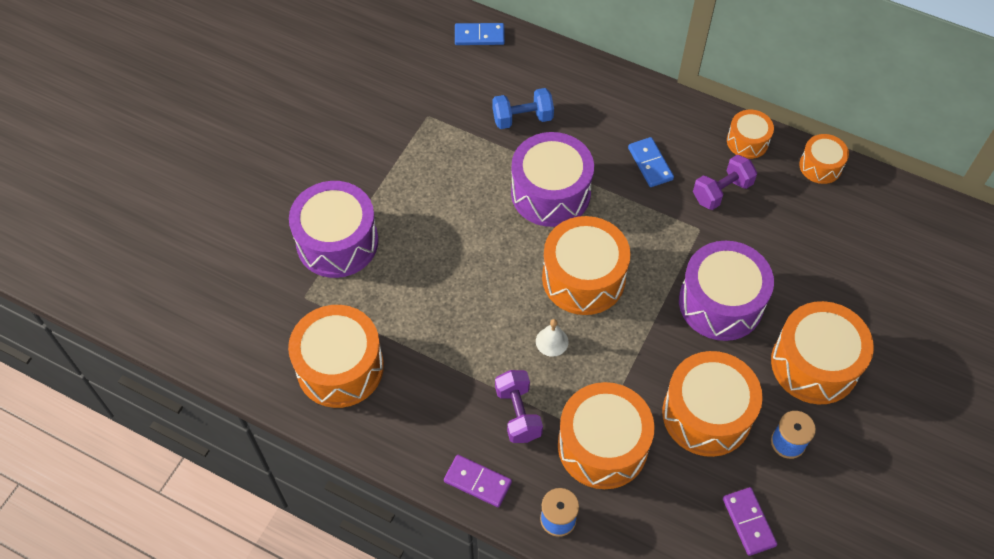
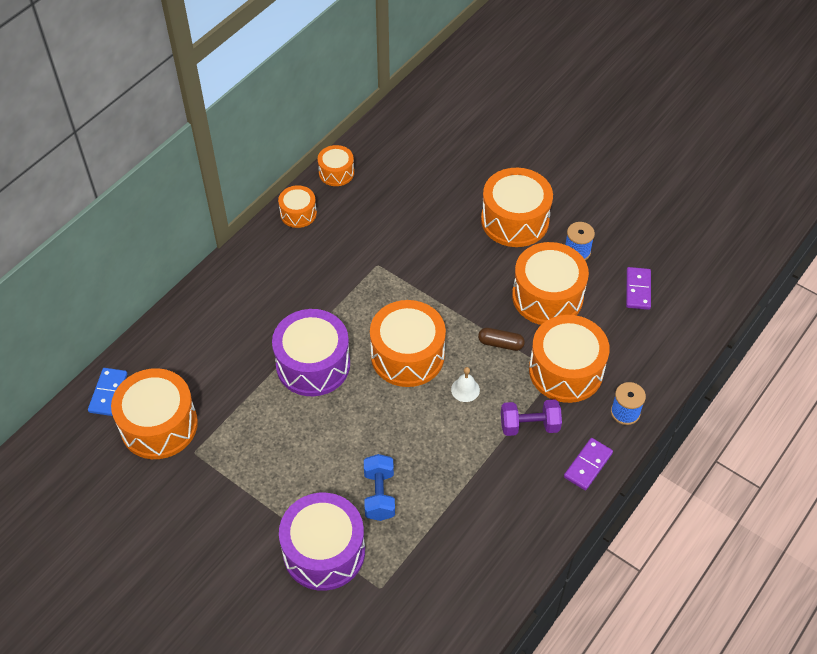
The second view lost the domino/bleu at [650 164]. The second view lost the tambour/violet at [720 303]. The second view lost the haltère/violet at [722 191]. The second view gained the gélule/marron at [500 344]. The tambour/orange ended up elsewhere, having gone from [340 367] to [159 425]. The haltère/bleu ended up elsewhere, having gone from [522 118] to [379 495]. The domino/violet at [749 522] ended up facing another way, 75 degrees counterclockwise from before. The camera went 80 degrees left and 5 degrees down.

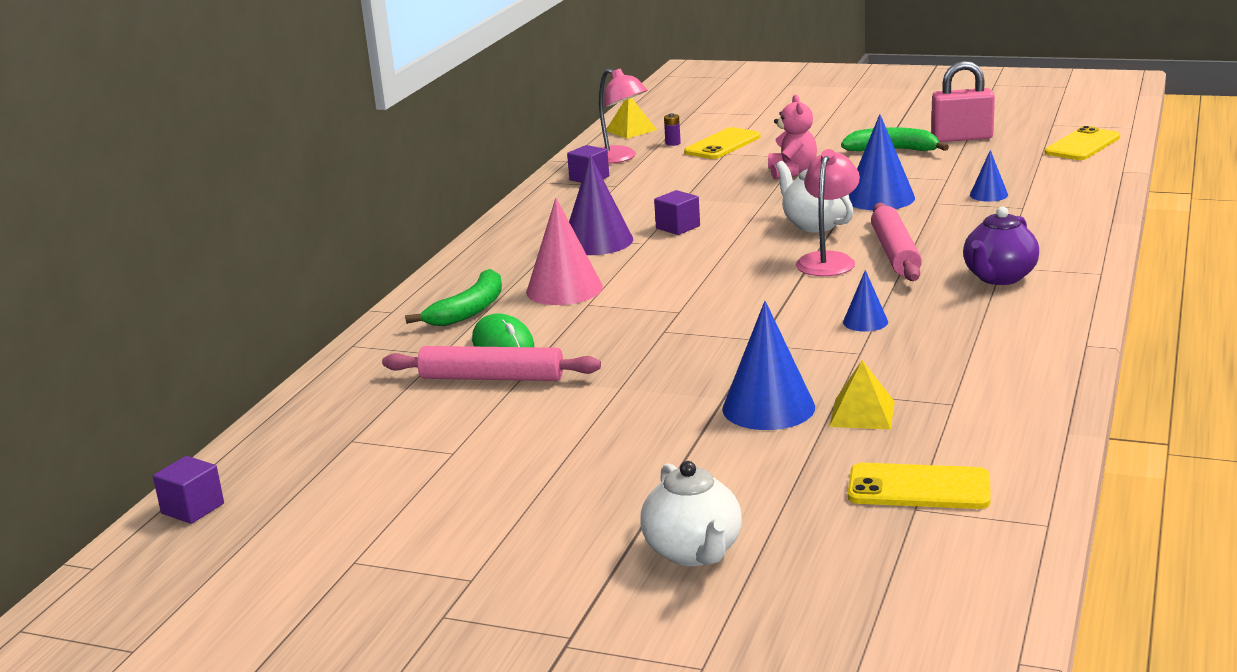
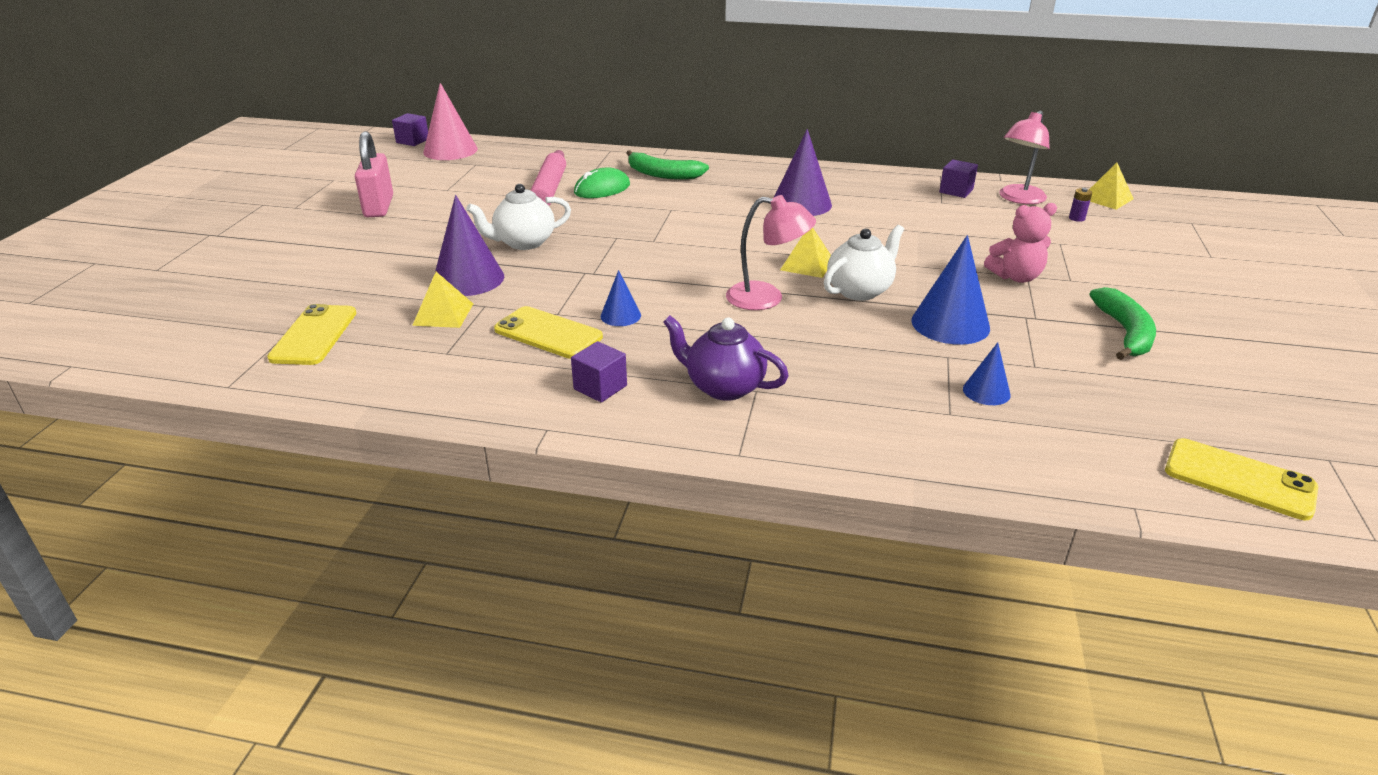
The second view lost the rouleau à pâtisserie/rose at [895 253]. The second view gained the pyramide/jaune at [806 264]. The cône/rose ended up elsewhere, having gone from [564 289] to [450 150]. The théière/blanc ended up elsewhere, having gone from [693 552] to [524 243]. The cube/violet ended up elsewhere, having gone from [678 227] to [600 387]. The téléphone/jaune ended up elsewhere, having gone from [722 145] to [548 333]. The cadenas/rose ended up elsewhere, having gone from [962 138] to [379 207]. What was the cône/bleu at [768 408] turned into the cône/violet at [468 279]. The camera went 80 degrees right and 10 degrees up.

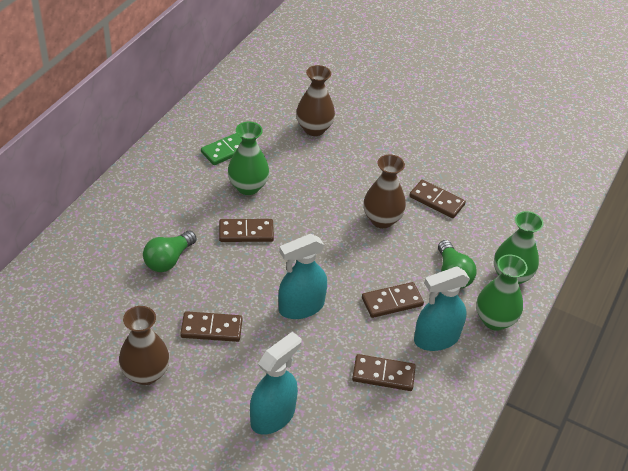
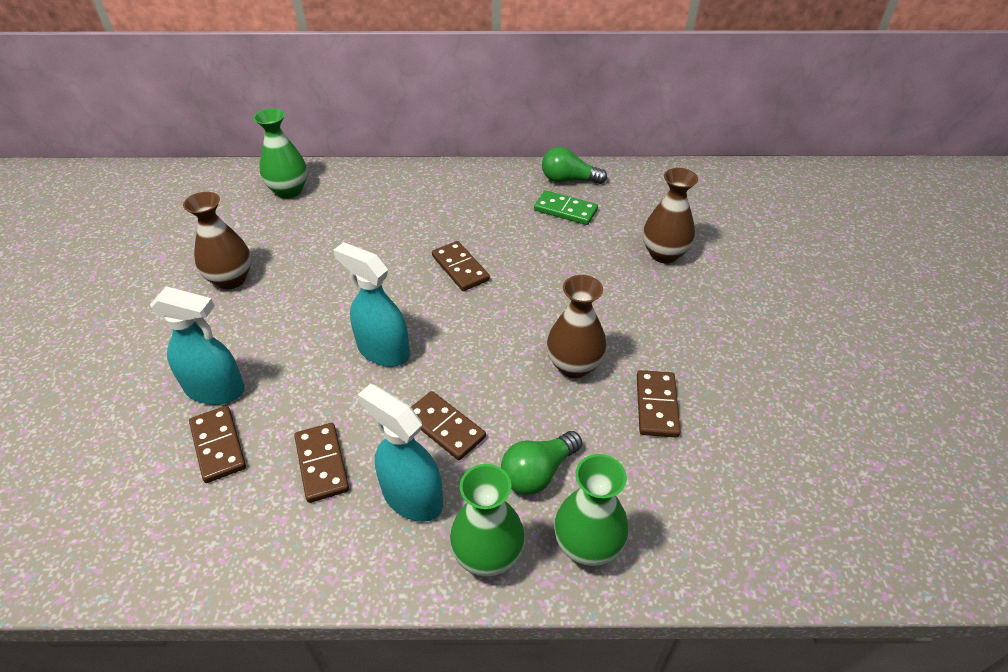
The ampoule/vert ended up elsewhere, having gone from [168 260] to [568 180]. The domino/marron ended up elsewhere, having gone from [211 329] to [218 446]. The vase/vert ended up elsewhere, having gone from [248 187] to [289 191]. The camera went 65 degrees right and 0 degrees up.

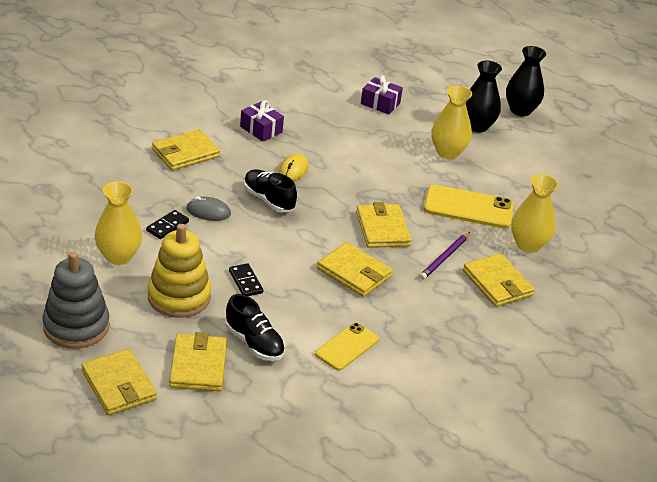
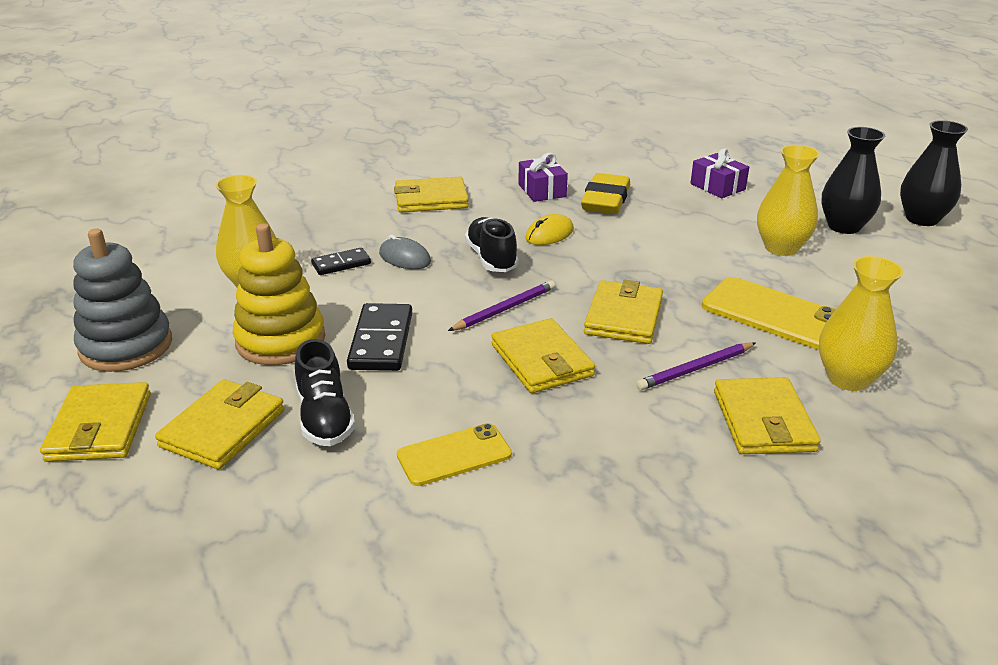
The second view gained the crayon/violet at [504 309]. The second view gained the gomme/jaune at [605 200]. The size of the domino/noir at [245 282] changed by a factor of 1.67. The camera went 30 degrees right and 5 degrees down.

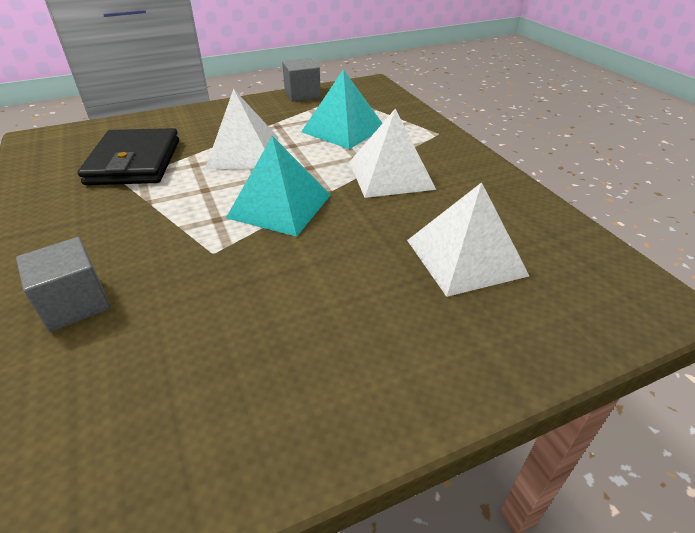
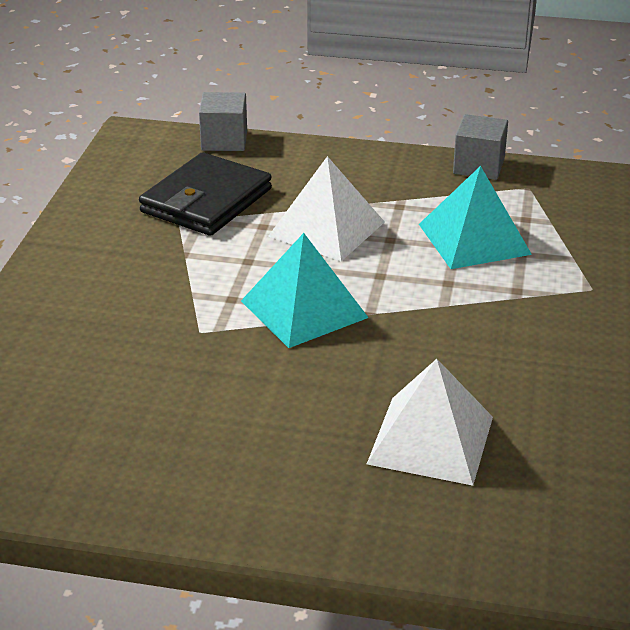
The second view lost the pyramide/blanc at [391 175]. The cube/gris ended up elsewhere, having gone from [75 304] to [224 141]. The camera went 35 degrees right and 5 degrees down.

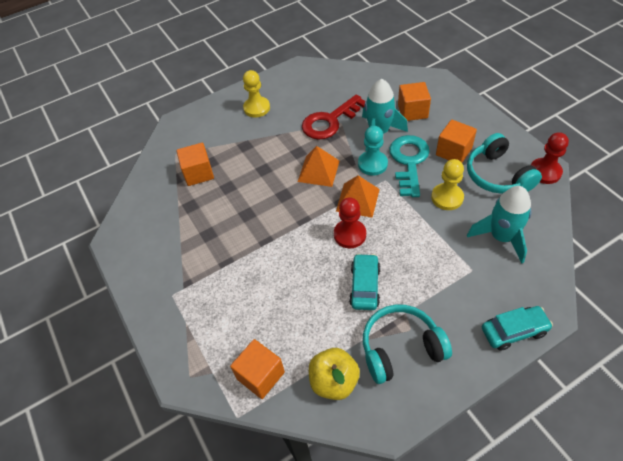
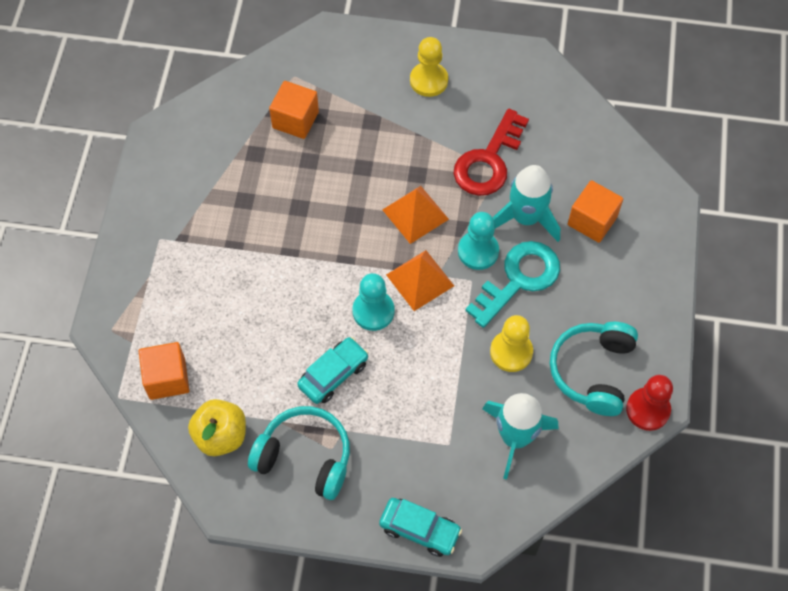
The second view lost the cube/orange at [453 152]. What was the pion/rouge at [350 234] turned into the pion/turquoise at [373 311]. The clé/rouge at [329 121] ended up facing another way, 60 degrees counterclockwise from before. The camera went 35 degrees right and 10 degrees up.

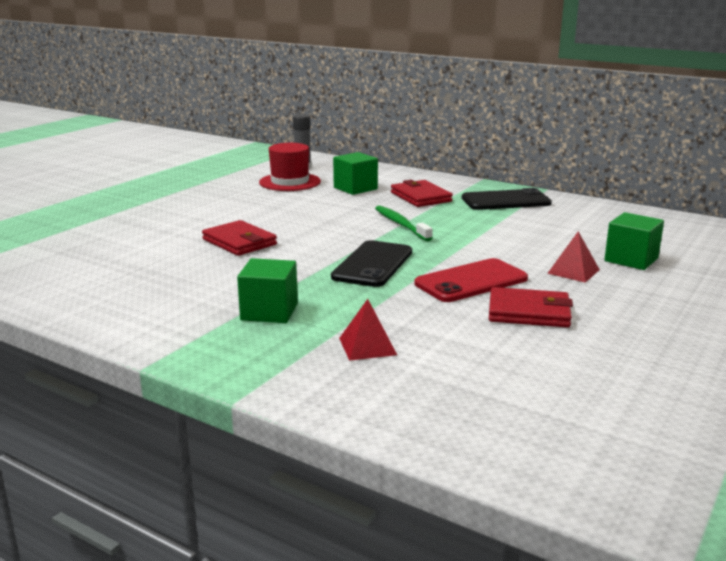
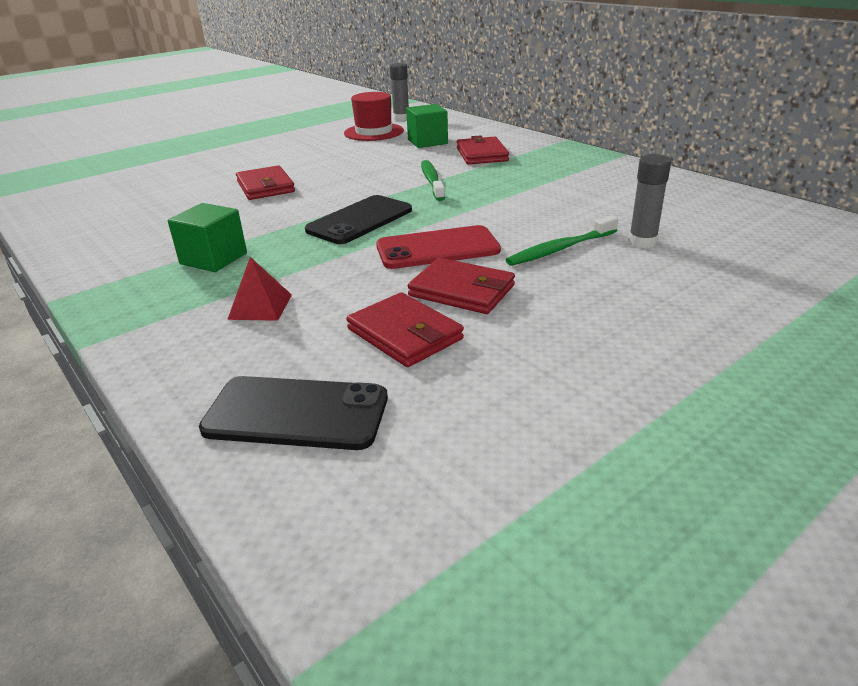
The second view gained the portefeuille/rouge at [405 334]. The téléphone/noir ended up elsewhere, having gone from [505 201] to [296 413]. Where the pyramide/rouge stood at [573 271], the brosse à dents/vert came to stand at [560 249]. Where the cube/vert stood at [631 259], the bâton de colle/gris came to stand at [642 242]. The camera went 20 degrees right and 10 degrees up.

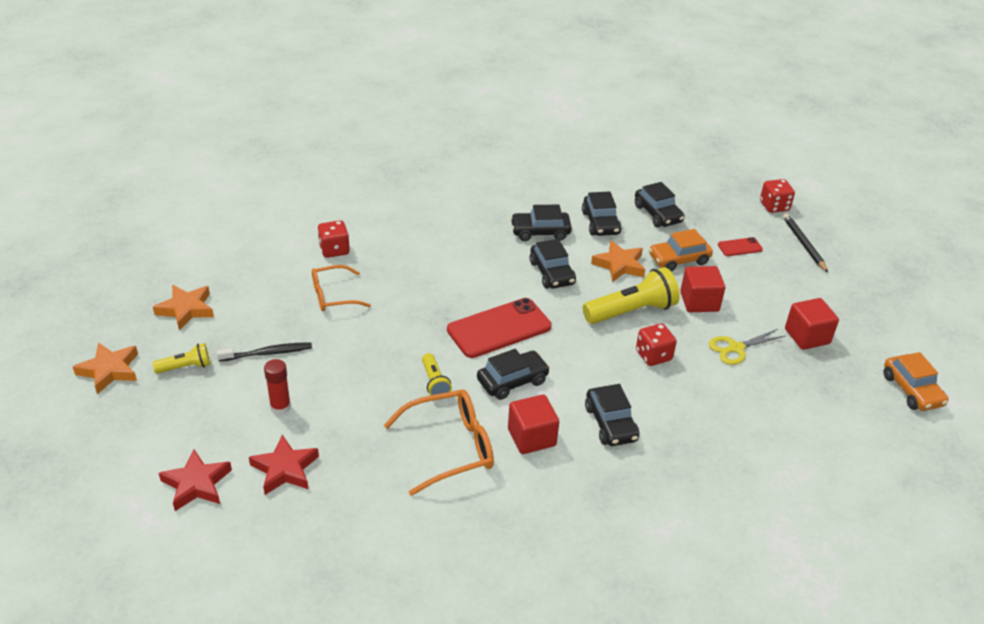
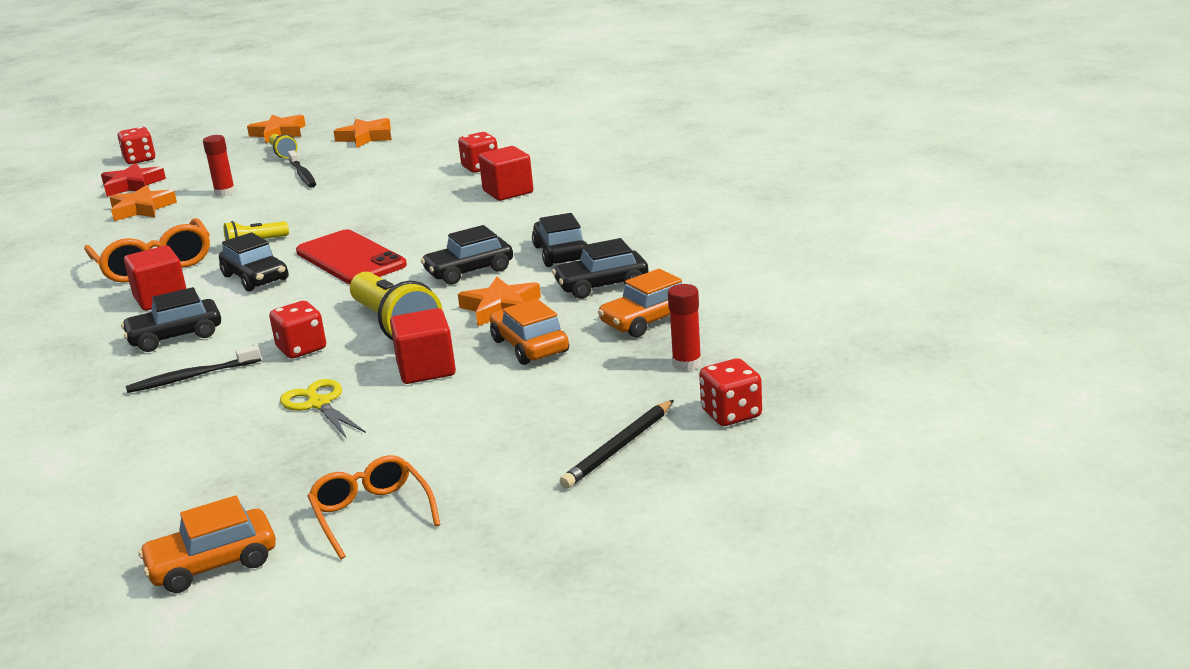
The second view lost the téléphone/rouge at [740 247]. The second view gained the dé/rouge at [140 160]. The second view gained the brosse à dents/noir at [191 377]. The second view gained the bâton de colle/rouge at [687 364]. The lunettes/orange ended up elsewhere, having gone from [333 296] to [371 514]. The cube/rouge ended up elsewhere, having gone from [807 336] to [508 192]. What was the étoile/rouge at [285 469] turned into the étoile/orange at [141 209]. What was the voiture/noir at [658 214] turned into the voiture/orange at [648 320]. The crayon/noir at [803 244] ended up facing another way, 150 degrees clockwise from before. The camera went 85 degrees right and 15 degrees down.

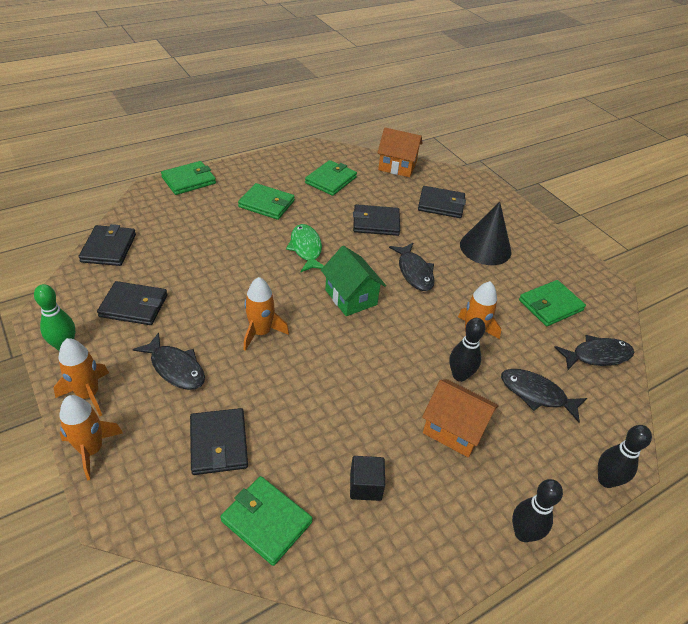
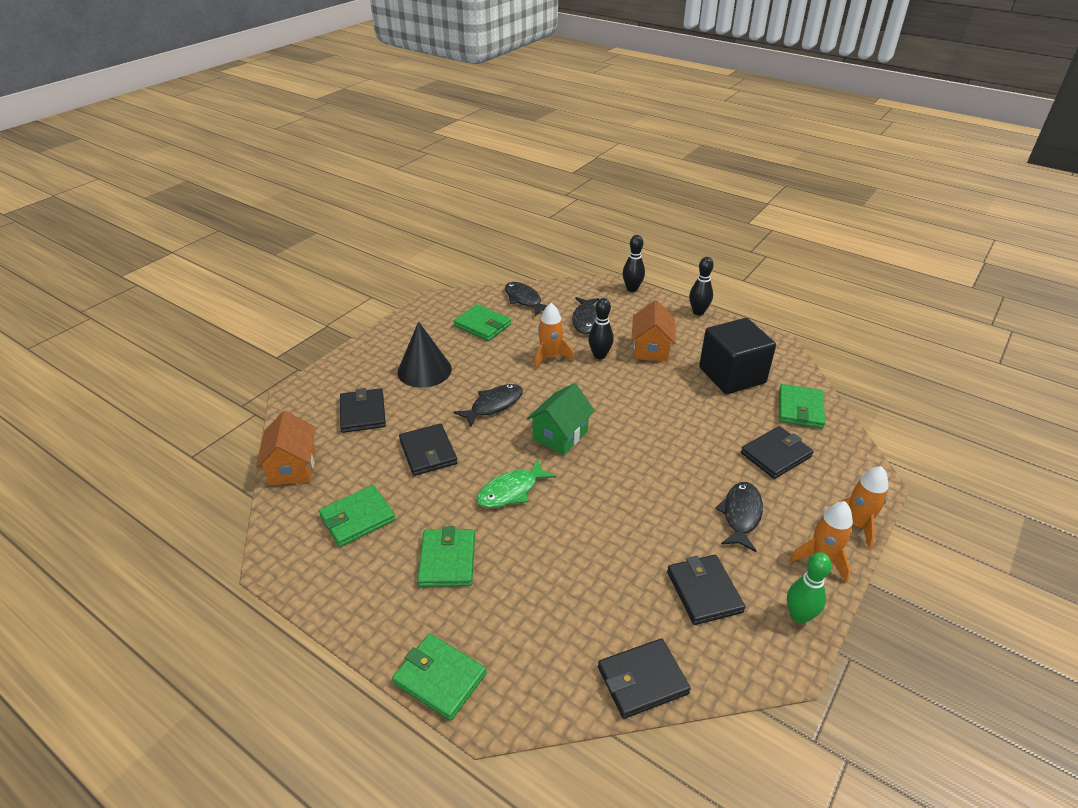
The second view lost the fusée/orange at [261 332]. The portefeuille/vert at [330 180] ended up facing another way, 45 degrees counterclockwise from before. The size of the cube/noir at [365 486] changed by a factor of 2.18. The camera went 110 degrees left and 5 degrees down.

